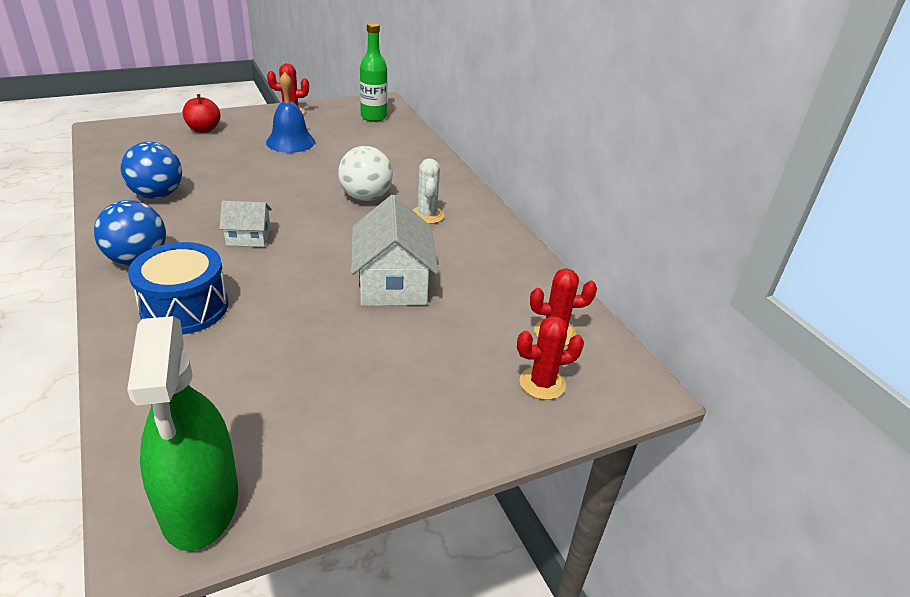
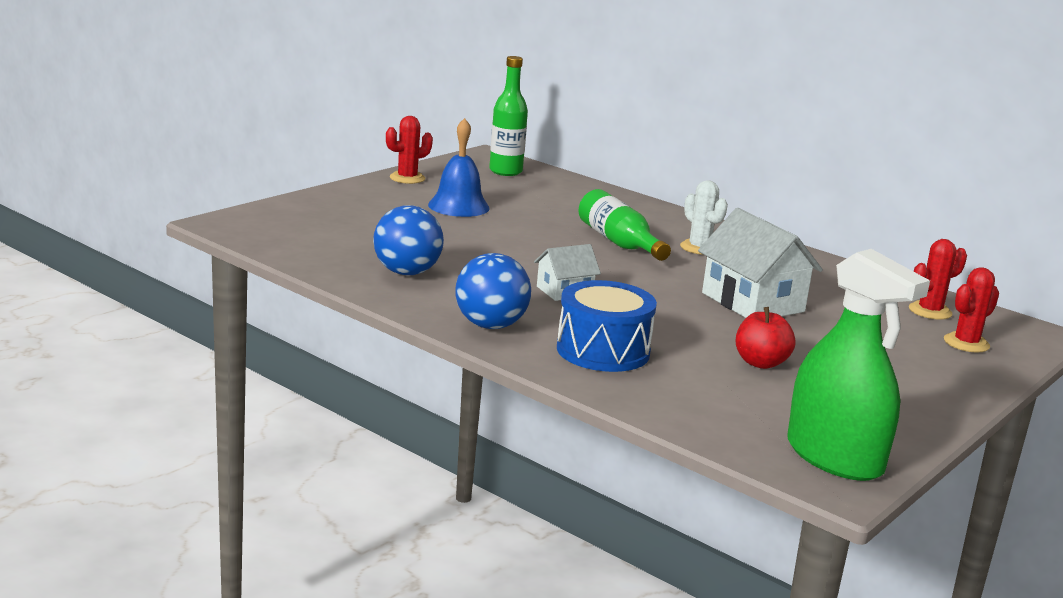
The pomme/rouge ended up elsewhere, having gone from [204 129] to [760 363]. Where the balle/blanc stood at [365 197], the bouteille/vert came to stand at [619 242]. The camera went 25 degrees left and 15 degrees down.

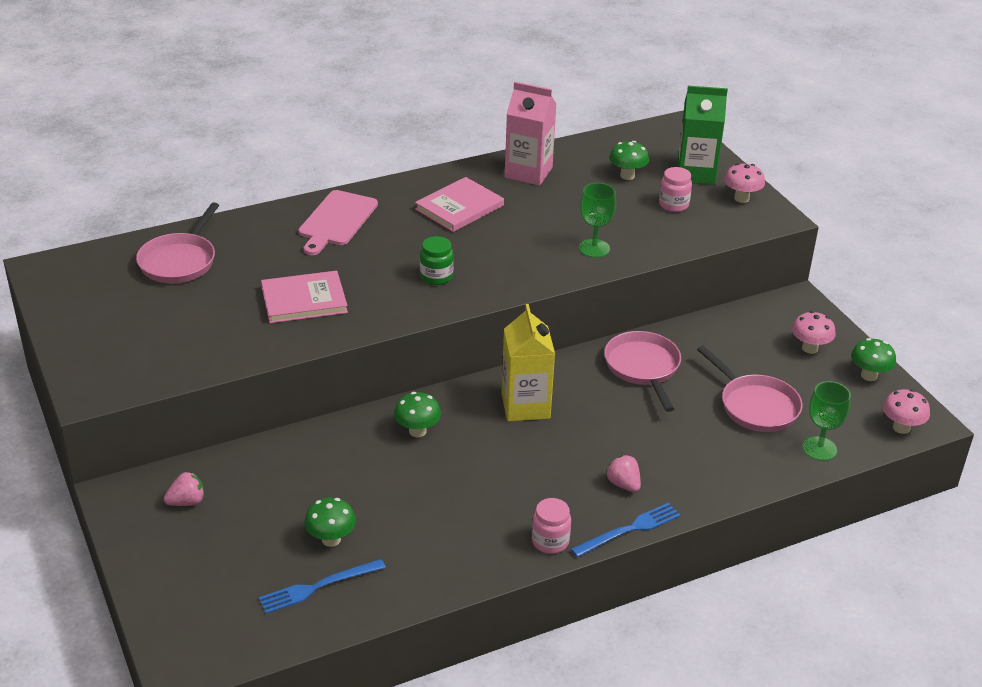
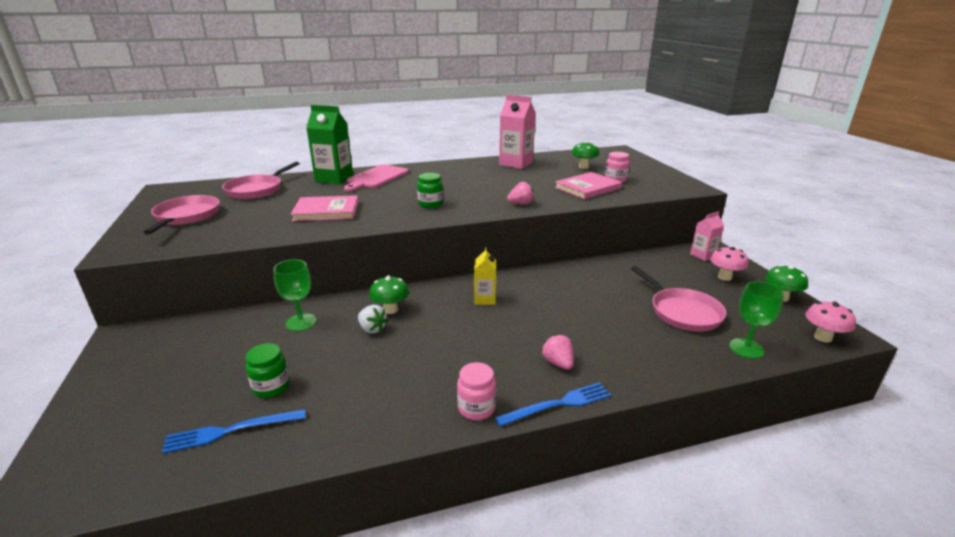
The second view lost the champignon/rose at [741 198]. The second view gained the fraise/blanc at [372 329]. The second view gained the brique de lait/rose at [703 255]. The fraise/rose ended up elsewhere, having gone from [187 502] to [521 204]. The livre/rose ended up elsewhere, having gone from [459 207] to [587 188]. The verre à pied/vert ended up elsewhere, having gone from [594 248] to [301 322]. The poêle/rose ended up elsewhere, having gone from [643 368] to [186 217]. The brique de lait/vert ended up elsewhere, having gone from [696 174] to [334 179]. Where the champignon/vert stood at [331 539], the bocal/vert came to stand at [271 387]. The size of the brique de lait/jaune at [525 406] changed by a factor of 0.58. The camera went 10 degrees right and 10 degrees down.

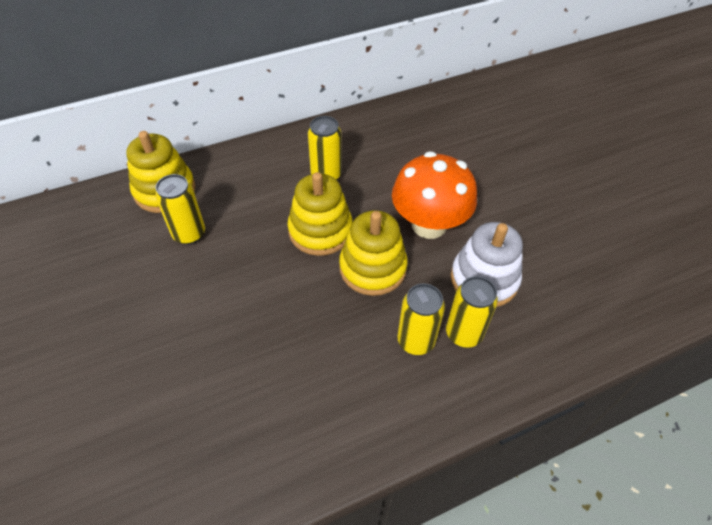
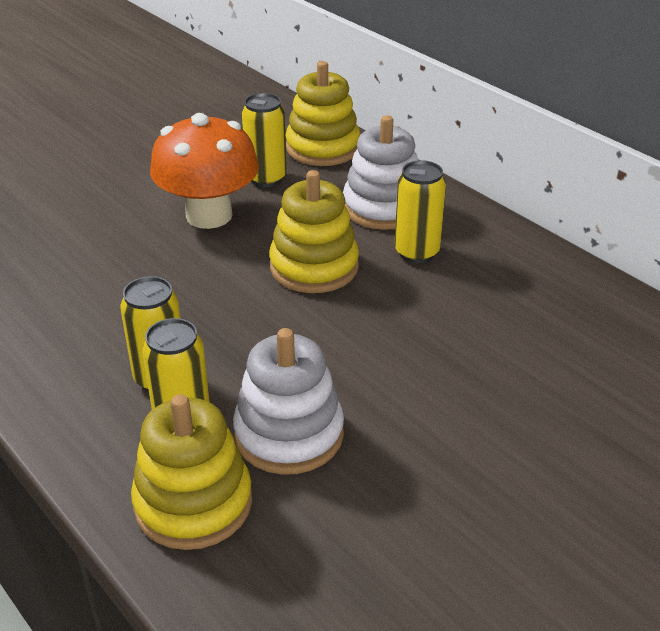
The second view gained the jouet à empiler/blanc at [383 207]. The jouet à empiler/jaune ended up elsewhere, having gone from [372 268] to [193 503]. The champignon/orange ended up elsewhere, having gone from [429 225] to [209 215]. The camera went 75 degrees right and 15 degrees down.

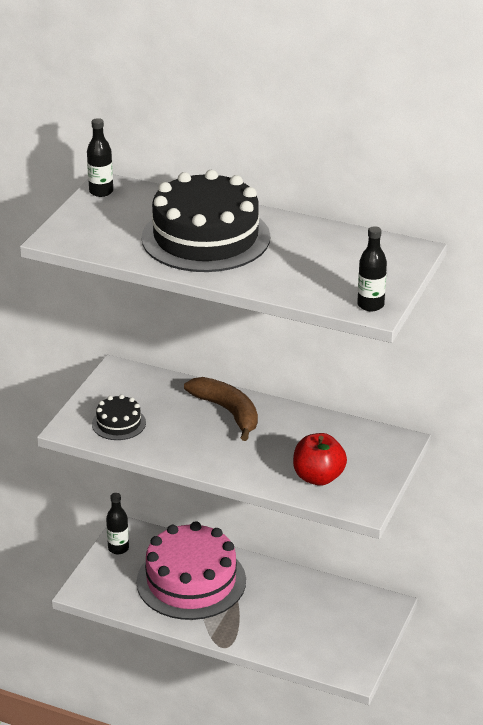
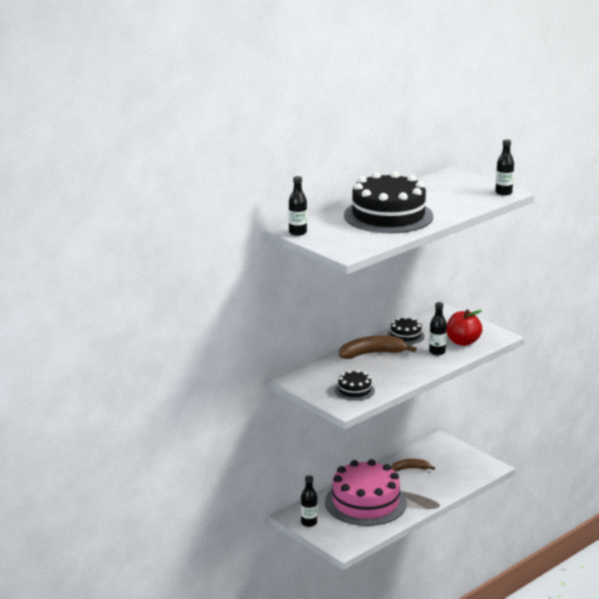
The second view gained the gâteau/noir at [405 335]. The second view gained the banane/marron at [410 469]. The second view gained the bouteille/noir at [437 352]. The camera went 65 degrees left and 10 degrees down.

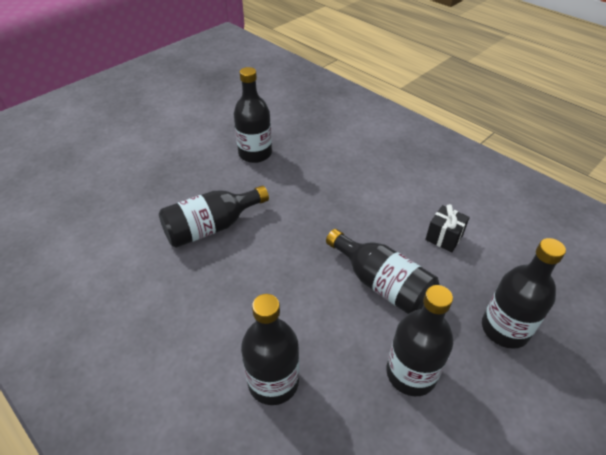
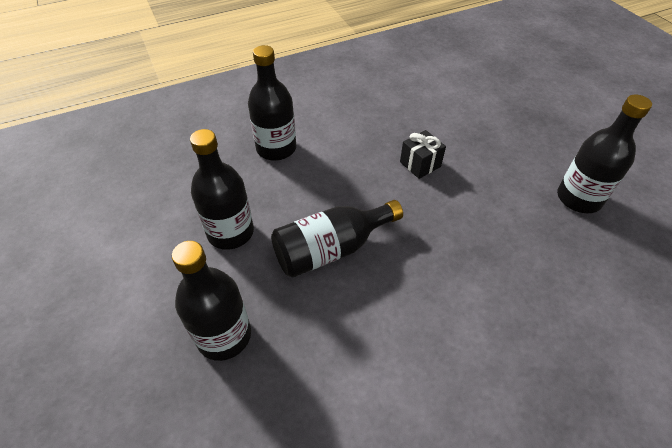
The second view lost the bouteille/noir at [211 227]. The cadeau/noir ended up elsewhere, having gone from [444 237] to [420 164]. The camera went 110 degrees right and 5 degrees up.

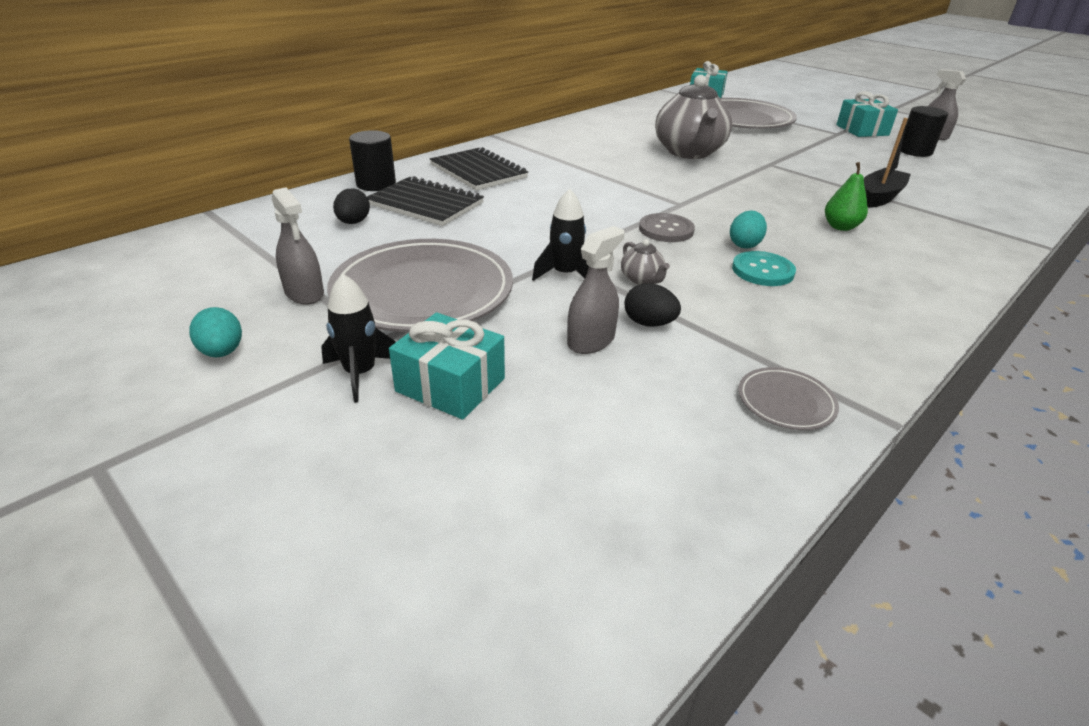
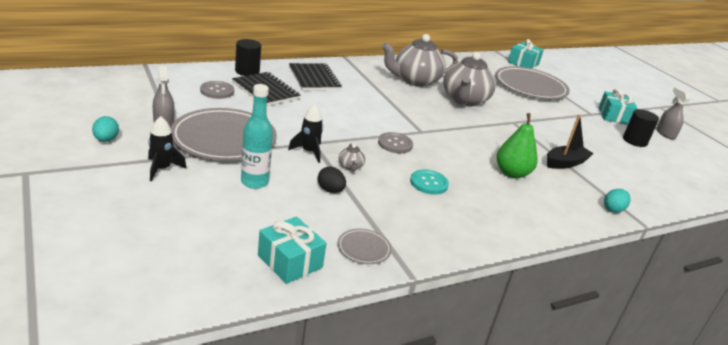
The second view lost the vaporisateur/gris at [591 340]. The second view gained the bouteille/turquoise at [254 182]. The second view gained the théière/gris at [415 81]. The cadeau/turquoise ended up elsewhere, having gone from [450 385] to [290 261]. The œuf/turquoise ended up elsewhere, having gone from [744 245] to [613 209]. Where the œuf/noir stood at [353 222], the bouton/gris came to stand at [217 91]. The size of the poire/vert at [840 227] changed by a factor of 1.51. The camera went 15 degrees right and 5 degrees down.

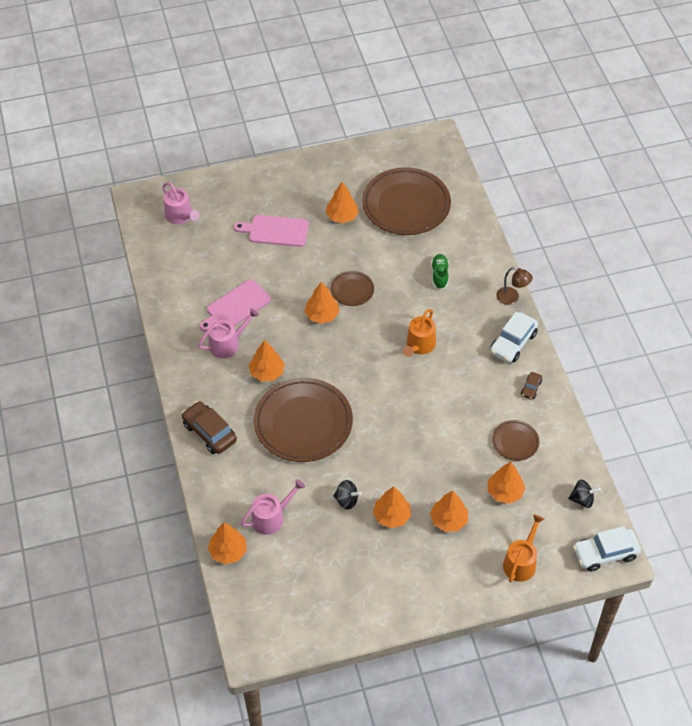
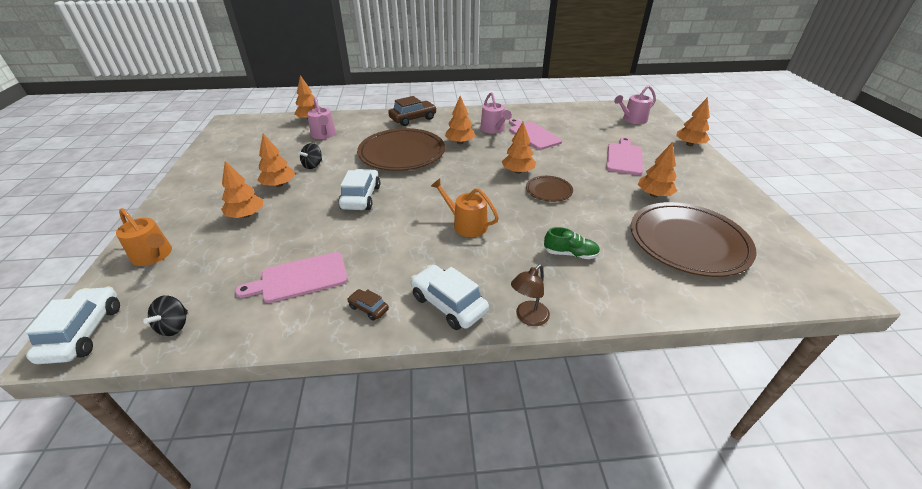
The second view gained the voiture/blanc at [361 197]. The arbre/orange ended up elsewhere, having gone from [505 492] to [689 144]. Where the assiette/marron stood at [515 442], the planche à découper/rose came to stand at [300 278]. The camera went 100 degrees right and 15 degrees down.

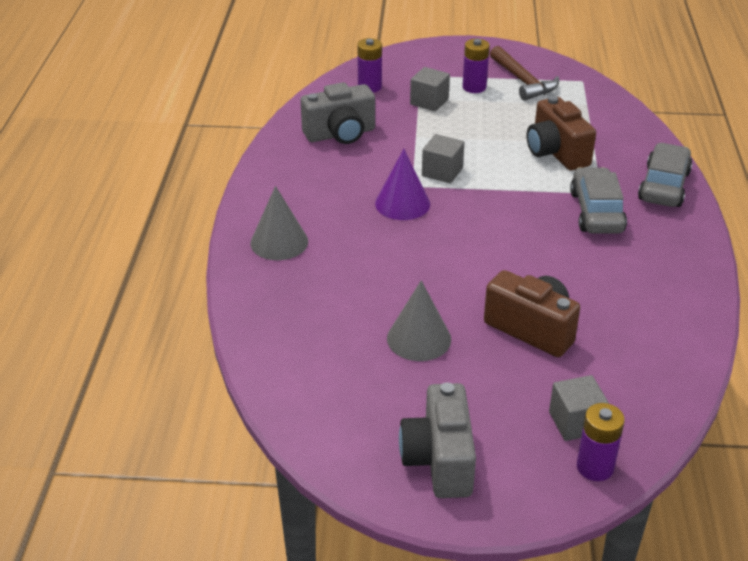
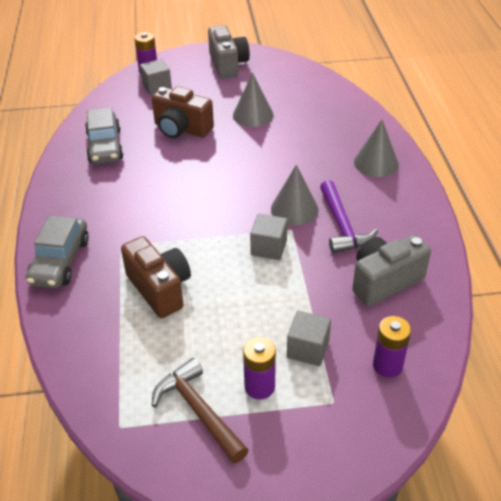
The second view gained the marteau/violet at [342 226]. The voiture/gris ended up elsewhere, having gone from [596 212] to [105 146]. What was the cône/violet at [402 203] turned into the cône/gris at [294 209]. The camera went 170 degrees right and 5 degrees up.

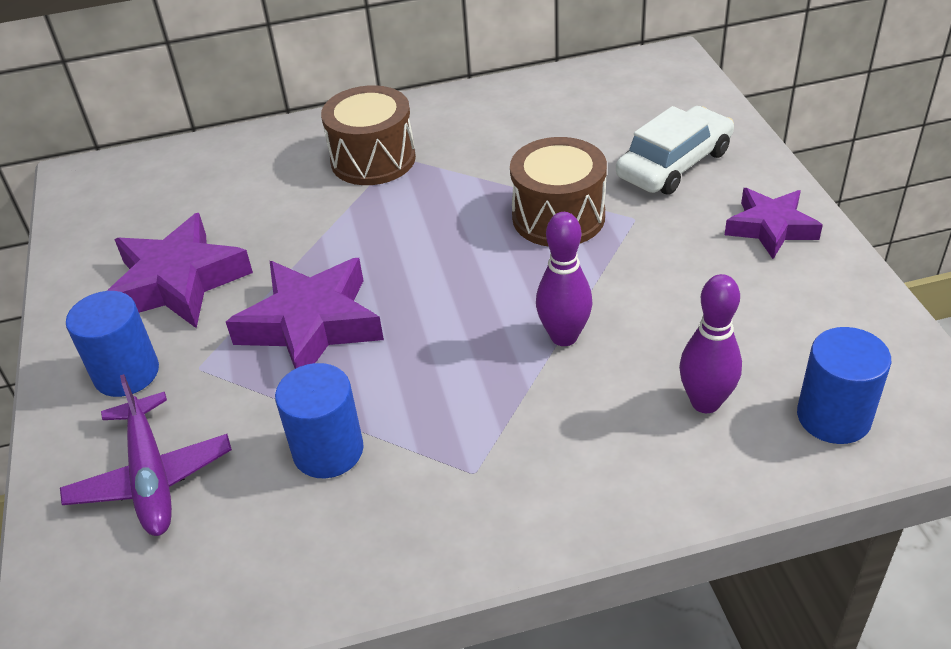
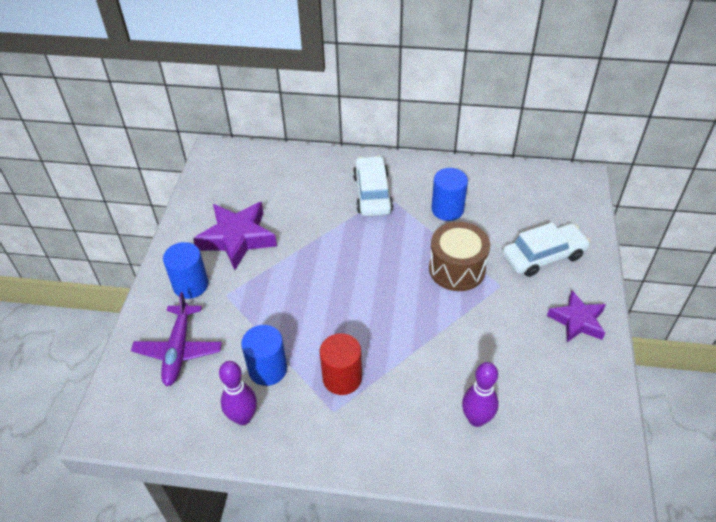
The second view lost the étoile/violet at [311 325]. The second view gained the cylindre/rouge at [342 378]. The quille/violet ended up elsewhere, having gone from [564 336] to [243 417]. The cylindre/bleu ended up elsewhere, having gone from [833 417] to [447 209]. Where the tambour/marron stood at [373 159], the voiture/blanc came to stand at [372 193]. The camera went 20 degrees right and 5 degrees up.

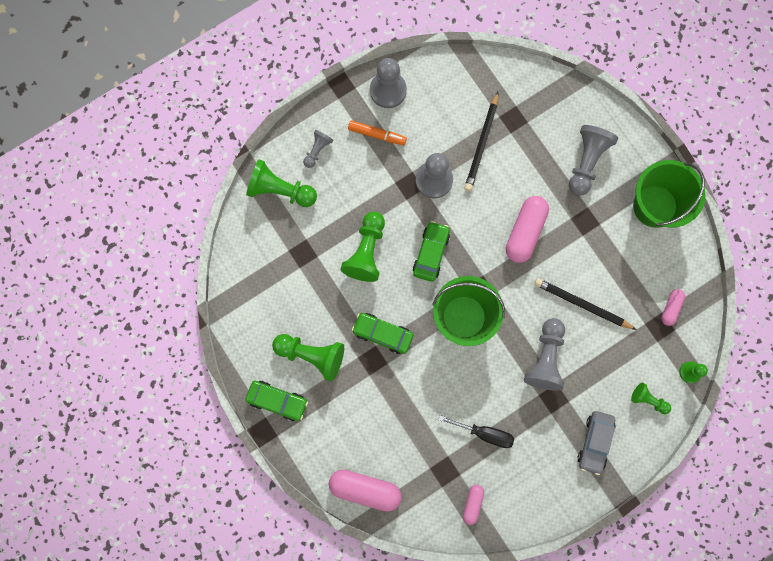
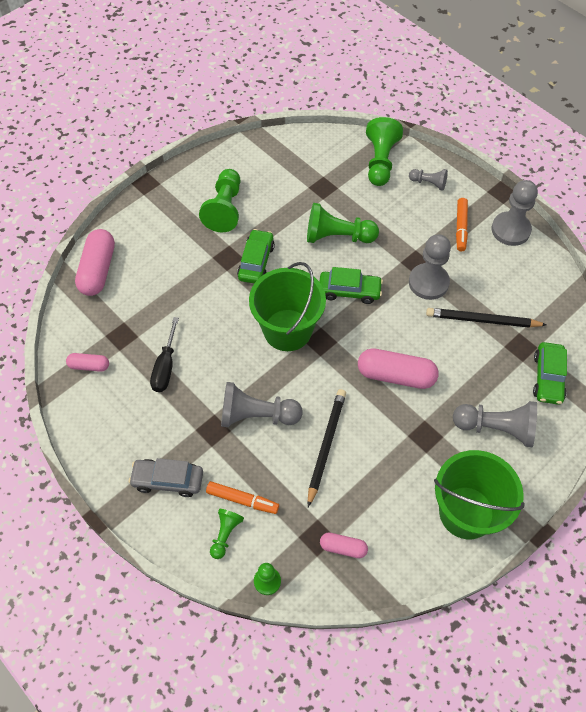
The second view gained the feutre/orange at [242 500]. The voiture/vert ended up elsewhere, having gone from [277 401] to [548 378]. The camera went 80 degrees right and 20 degrees down.

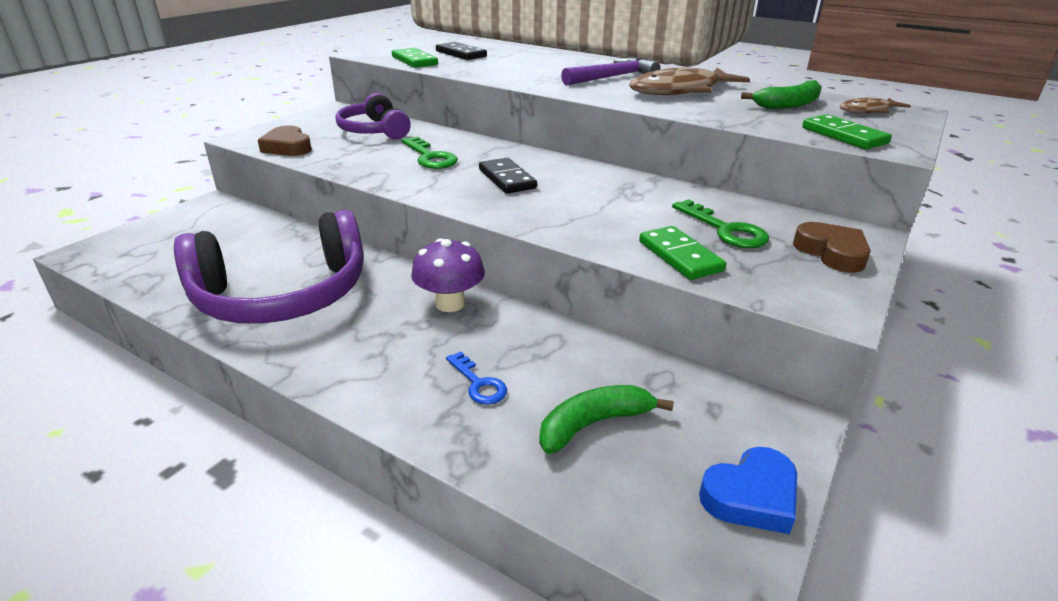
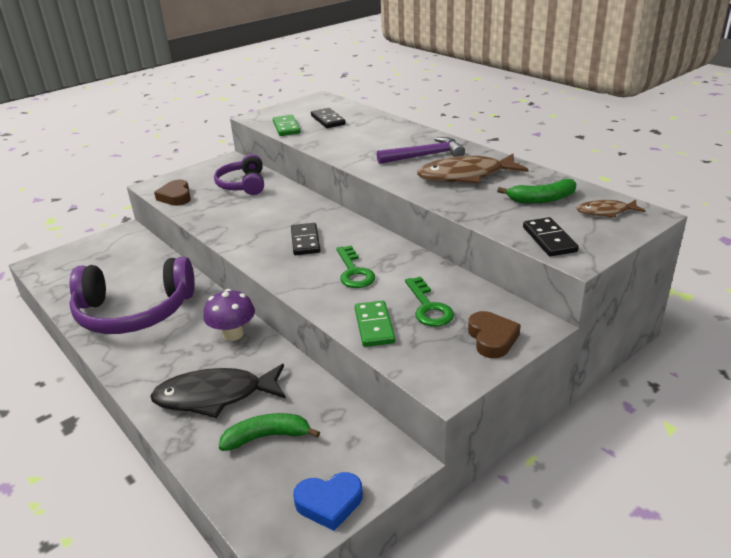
The clé/vert ended up elsewhere, having gone from [430 157] to [354 272]. Where the clé/bleu stood at [478 383], the poisson/noir came to stand at [215 396]. What was the domino/vert at [844 136] turned into the domino/noir at [549 239]. The camera went 20 degrees right and 0 degrees up.

